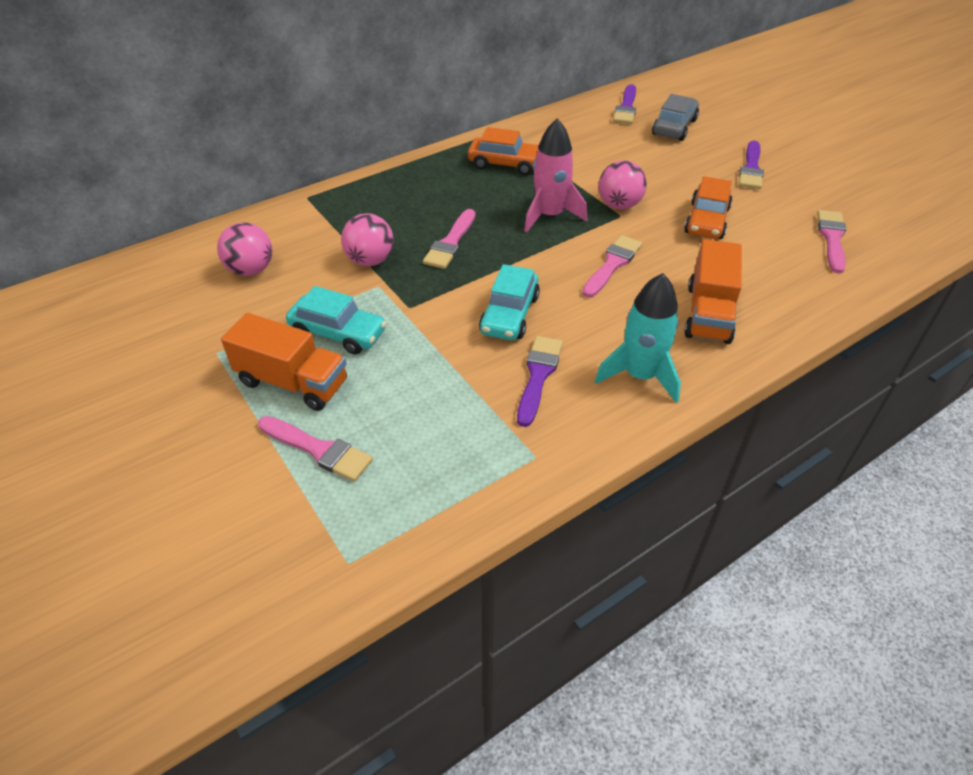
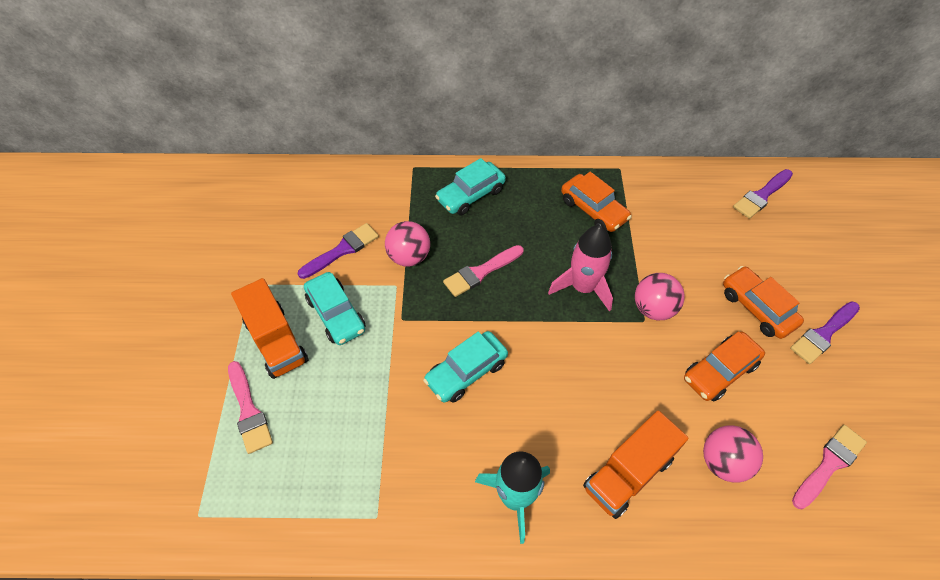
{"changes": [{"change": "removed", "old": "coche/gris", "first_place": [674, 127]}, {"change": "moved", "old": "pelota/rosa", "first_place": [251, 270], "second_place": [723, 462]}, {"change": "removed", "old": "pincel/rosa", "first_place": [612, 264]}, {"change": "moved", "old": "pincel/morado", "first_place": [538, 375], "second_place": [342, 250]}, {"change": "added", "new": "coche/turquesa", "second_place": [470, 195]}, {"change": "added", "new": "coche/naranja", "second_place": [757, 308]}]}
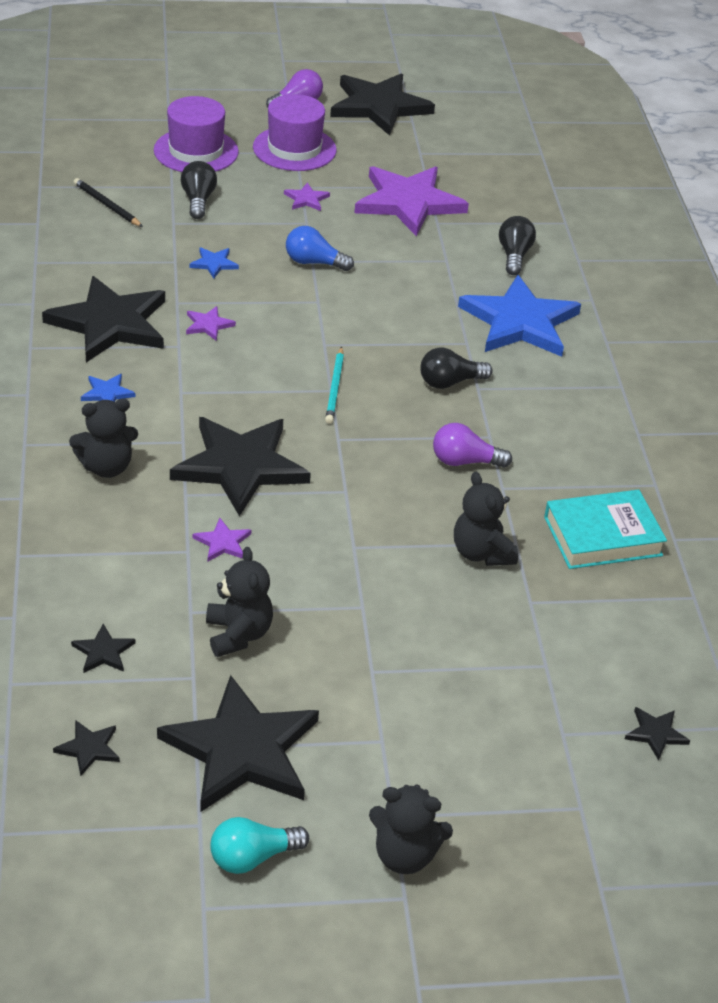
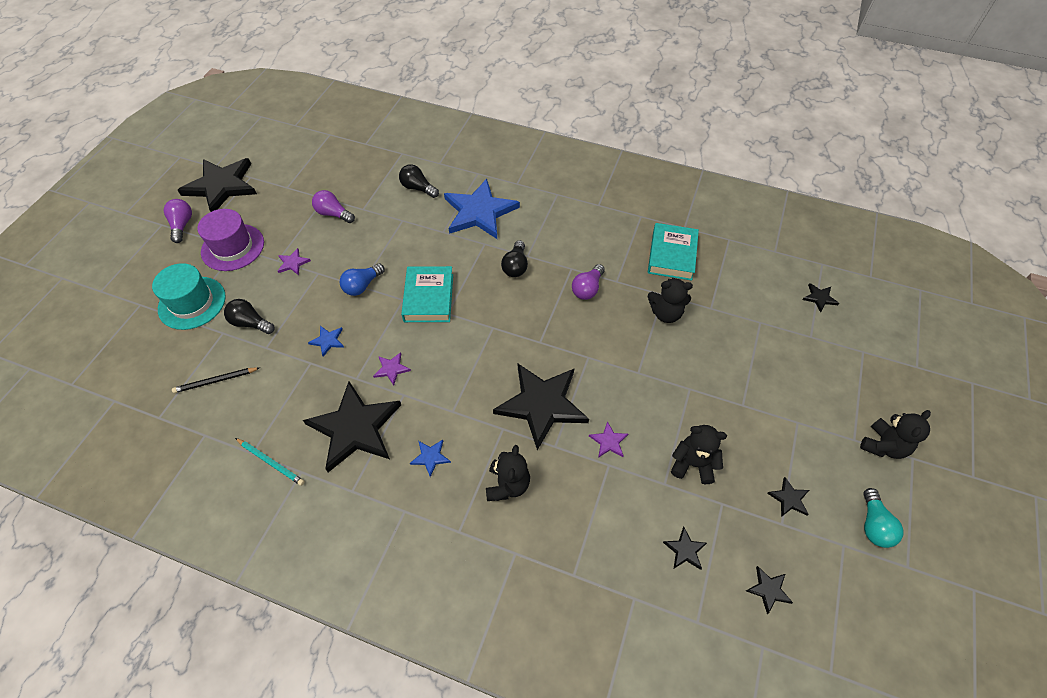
{"changes": [{"change": "recoloured", "old": "sombrero/morado", "new": "sombrero/turquesa", "first_place": [196, 151], "second_place": [192, 303]}, {"change": "replaced", "old": "estrella/morado", "new": "bombilla/morado", "first_place": [408, 202], "second_place": [333, 214]}, {"change": "moved", "old": "lápiz/turquesa", "first_place": [335, 388], "second_place": [271, 462]}, {"change": "resized", "old": "estrella/negro", "first_place": [241, 750], "second_place": [789, 499], "factor": 0.41}, {"change": "added", "new": "libro/turquesa", "second_place": [429, 298]}]}
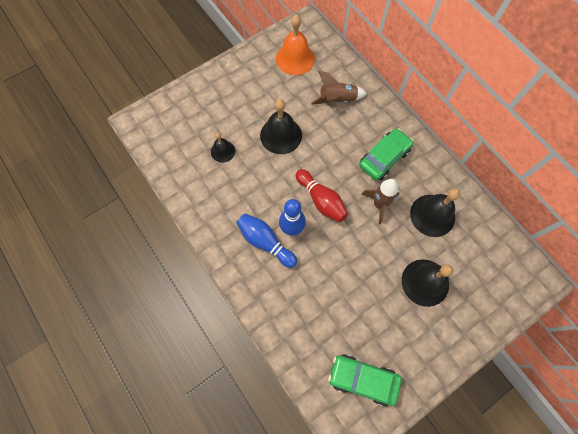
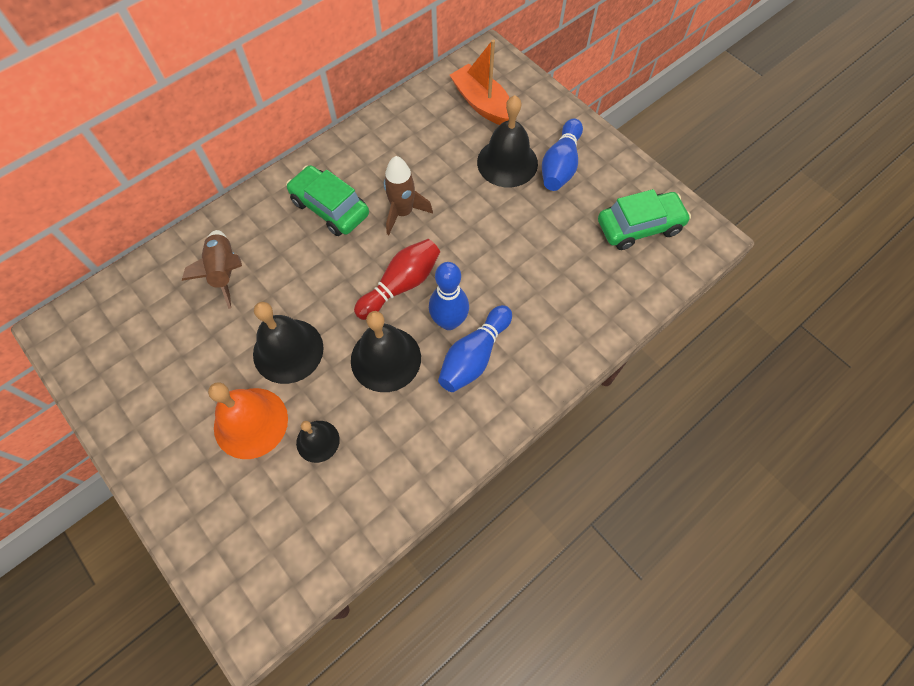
{"changes": [{"change": "moved", "old": "campana/naranja", "first_place": [295, 58], "second_place": [251, 422]}, {"change": "moved", "old": "campana/negro", "first_place": [432, 215], "second_place": [385, 359]}, {"change": "turned", "old": "coche/verde", "first_place": [362, 379], "second_place": [639, 226], "degrees": -120}, {"change": "added", "new": "barco/naranja", "second_place": [482, 104]}, {"change": "added", "new": "bolo/azul", "second_place": [560, 165]}]}
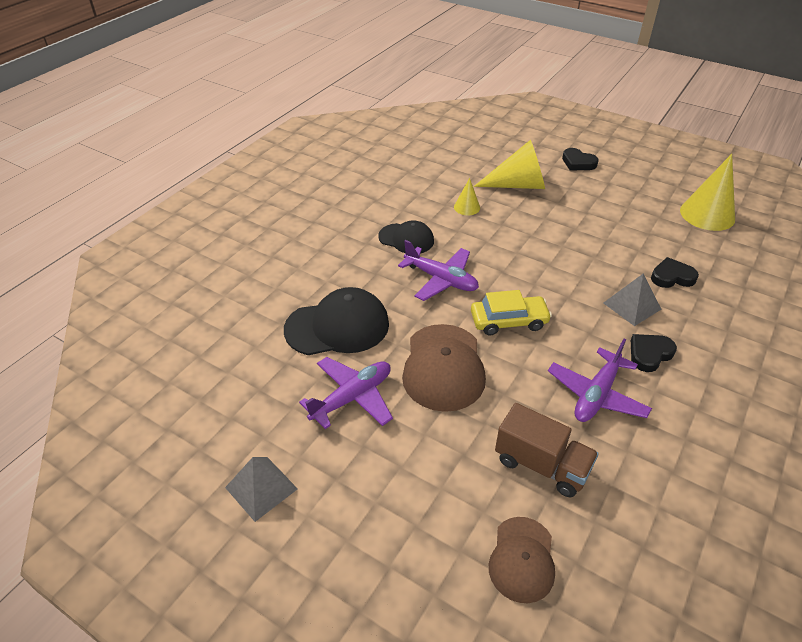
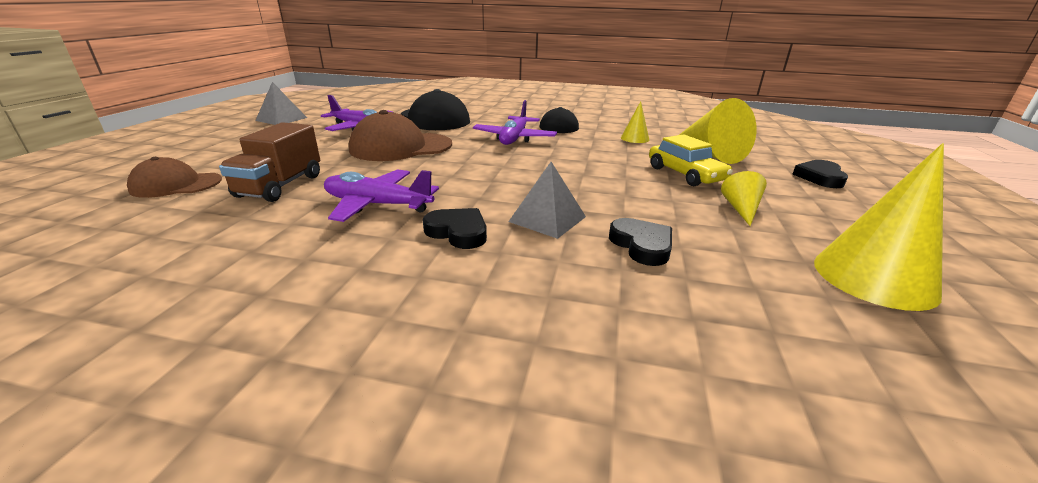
{"changes": [{"change": "moved", "old": "coche/amarillo", "first_place": [508, 321], "second_place": [685, 174]}, {"change": "added", "new": "cono/amarillo", "second_place": [741, 209]}]}
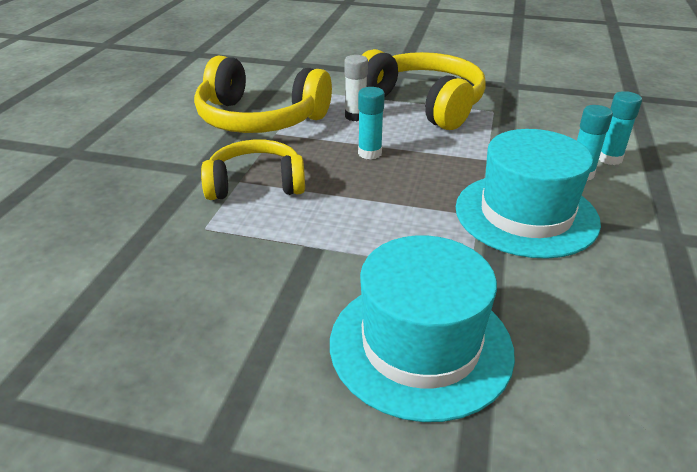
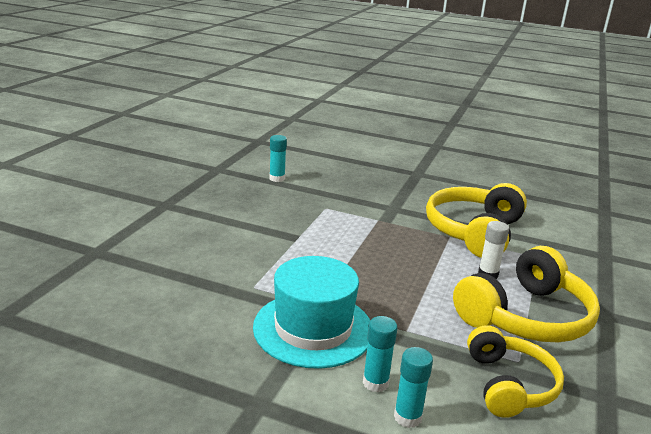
{"changes": [{"change": "moved", "old": "barra de pegamento/turquesa", "first_place": [370, 153], "second_place": [277, 178]}, {"change": "moved", "old": "auriculares/amarillo", "first_place": [256, 184], "second_place": [509, 384]}, {"change": "removed", "old": "sombrero/turquesa", "first_place": [420, 345]}]}
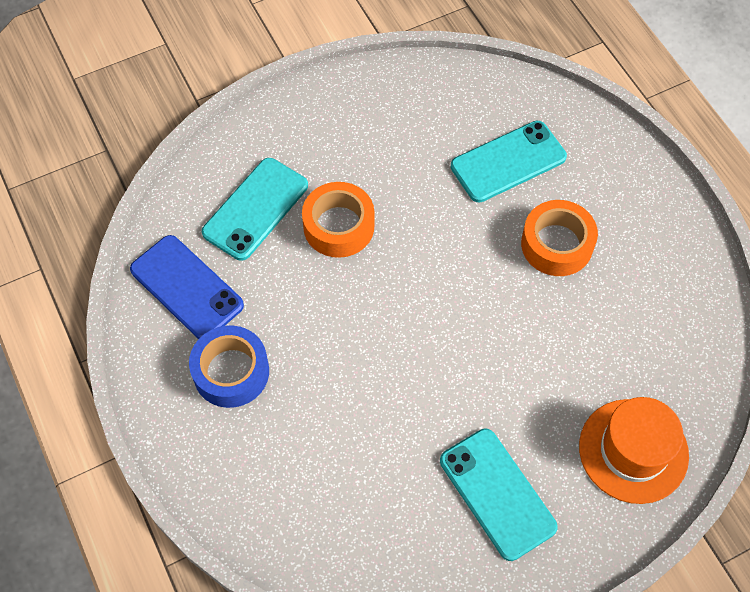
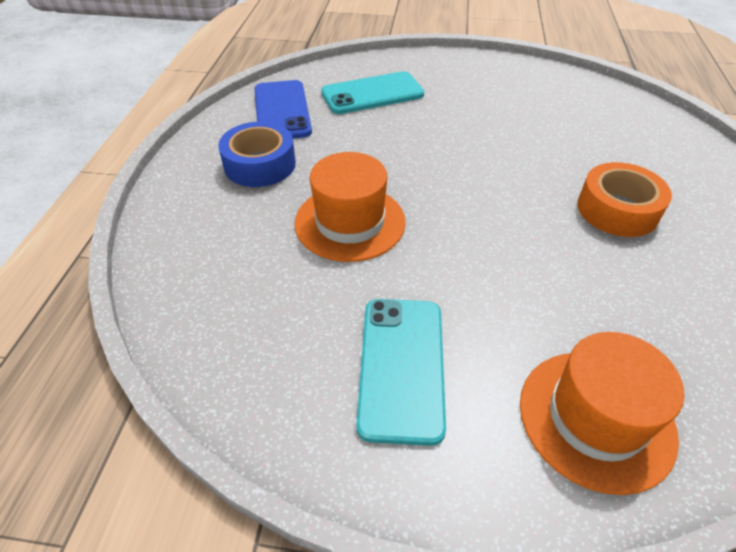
{"changes": [{"change": "removed", "old": "móvil/turquesa", "first_place": [508, 162]}, {"change": "removed", "old": "cinta adhesiva/naranja", "first_place": [338, 226]}, {"change": "added", "new": "sombrero/naranja", "second_place": [350, 222]}]}
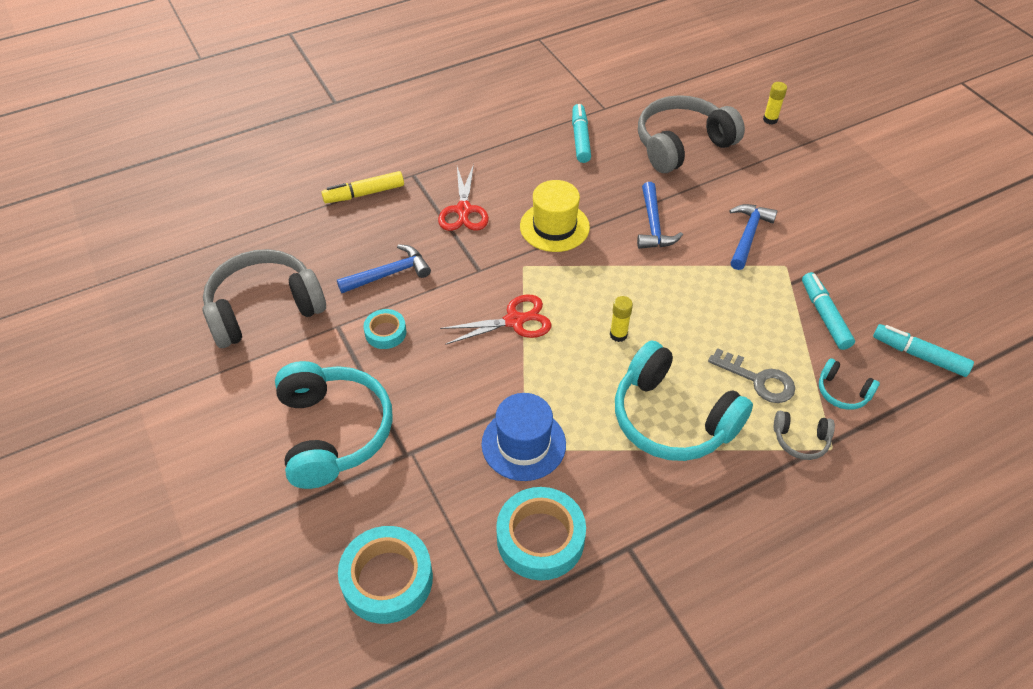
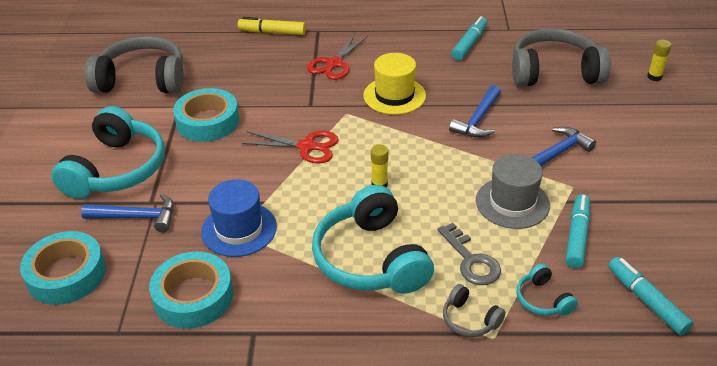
{"changes": [{"change": "moved", "old": "martillo/azul", "first_place": [389, 274], "second_place": [137, 217]}, {"change": "resized", "old": "cinta adhesiva/turquesa", "first_place": [385, 332], "second_place": [207, 121], "factor": 1.8}, {"change": "added", "new": "sombrero/gris", "second_place": [512, 203]}]}
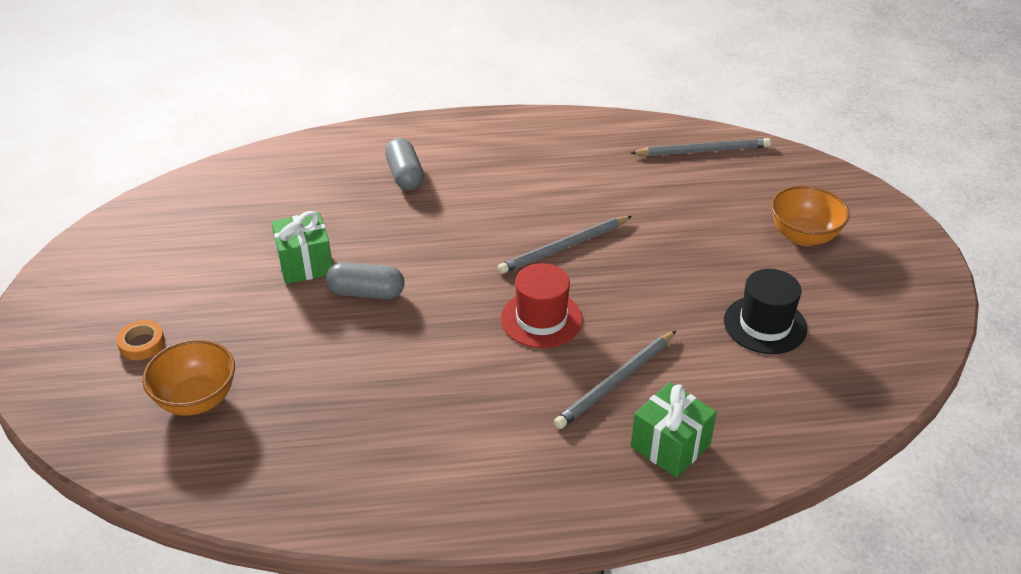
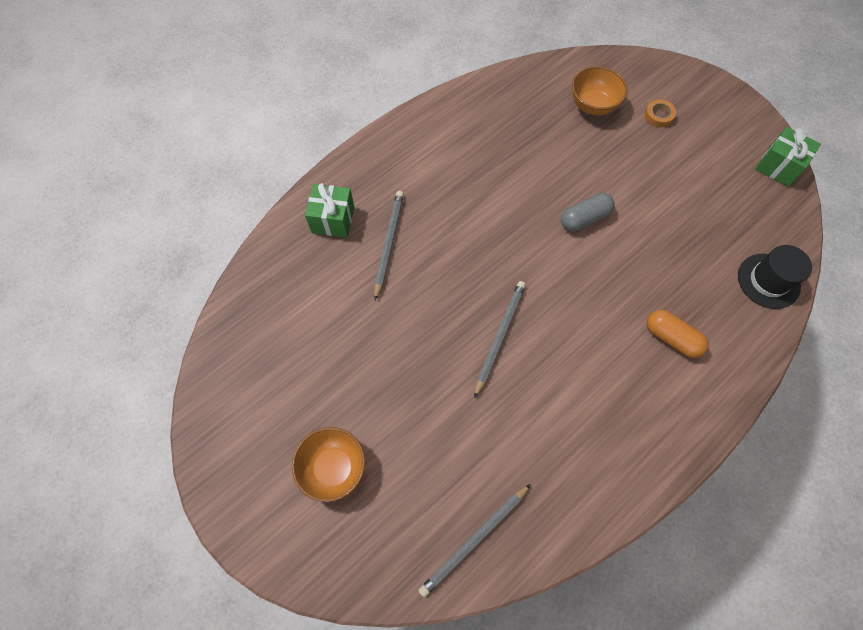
{"changes": [{"change": "recoloured", "old": "cápsula/gris", "new": "cápsula/naranja", "first_place": [405, 175], "second_place": [672, 338]}, {"change": "moved", "old": "regalo/verde", "first_place": [305, 264], "second_place": [778, 166]}, {"change": "removed", "old": "sombrero/rojo", "first_place": [541, 319]}, {"change": "moved", "old": "sombrero/negro", "first_place": [765, 325], "second_place": [768, 281]}]}
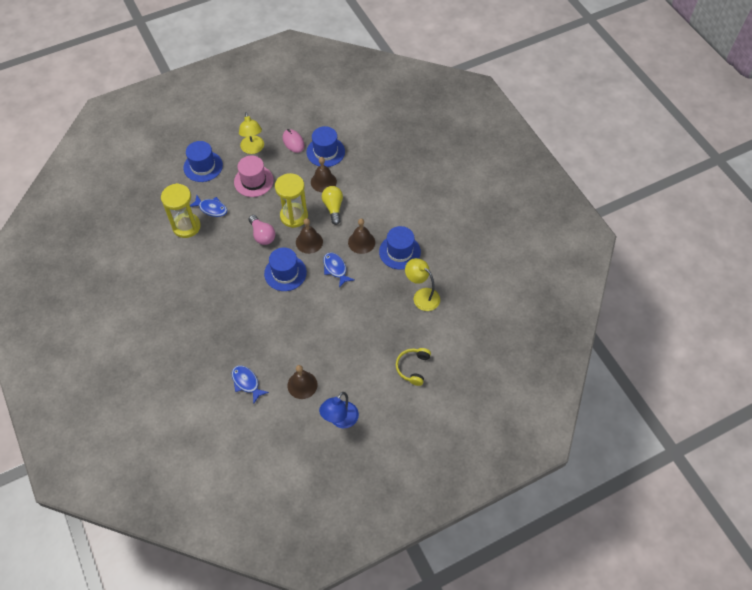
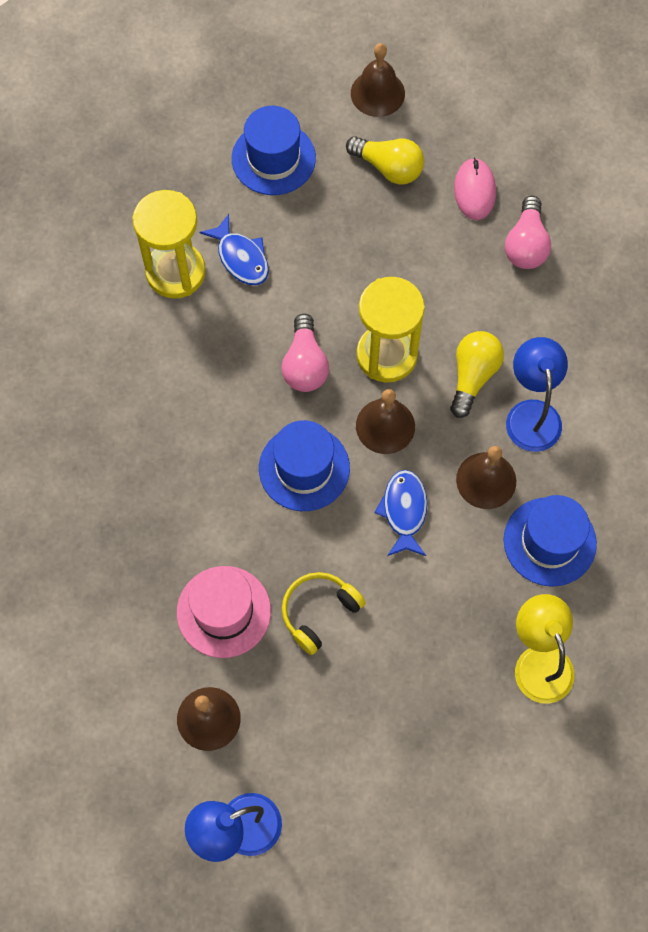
{"changes": [{"change": "replaced", "old": "lámpara/amarillo", "new": "bombilla/amarillo", "first_place": [253, 149], "second_place": [388, 167]}, {"change": "replaced", "old": "sombrero/azul", "new": "bombilla/rosa", "first_place": [325, 152], "second_place": [526, 244]}, {"change": "moved", "old": "sombrero/rosa", "first_place": [253, 181], "second_place": [223, 611]}, {"change": "moved", "old": "campana/marrón", "first_place": [323, 182], "second_place": [377, 93]}, {"change": "moved", "old": "auriculares/amarillo", "first_place": [413, 368], "second_place": [319, 612]}, {"change": "removed", "old": "pez/azul", "first_place": [247, 382]}, {"change": "added", "new": "lámpara/azul", "second_place": [531, 414]}]}
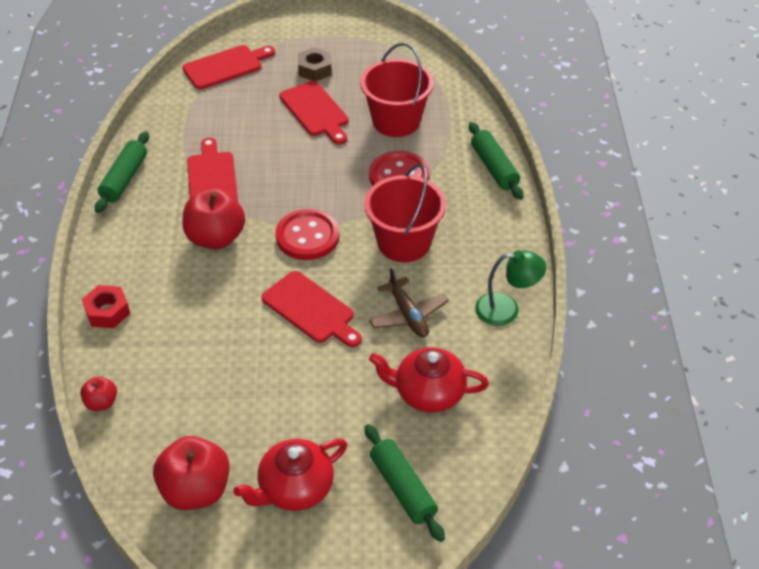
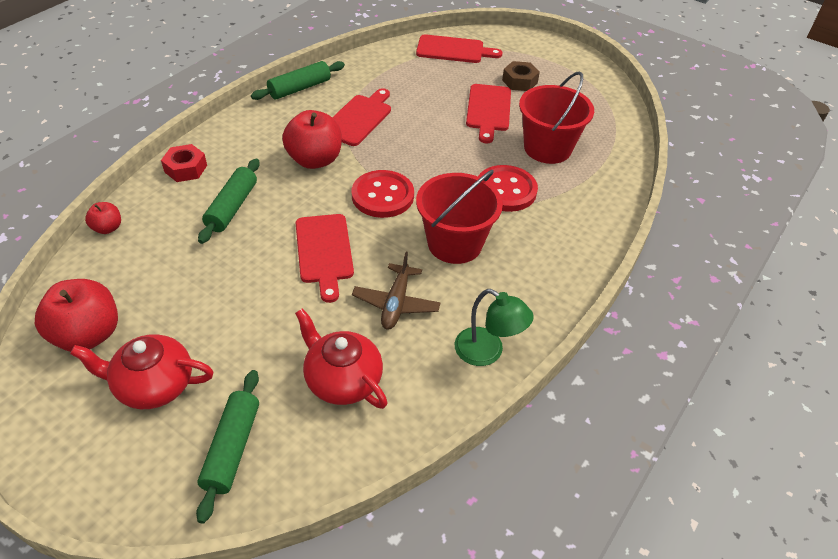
{"changes": [{"change": "moved", "old": "rodillo/verde", "first_place": [494, 167], "second_place": [232, 207]}]}
